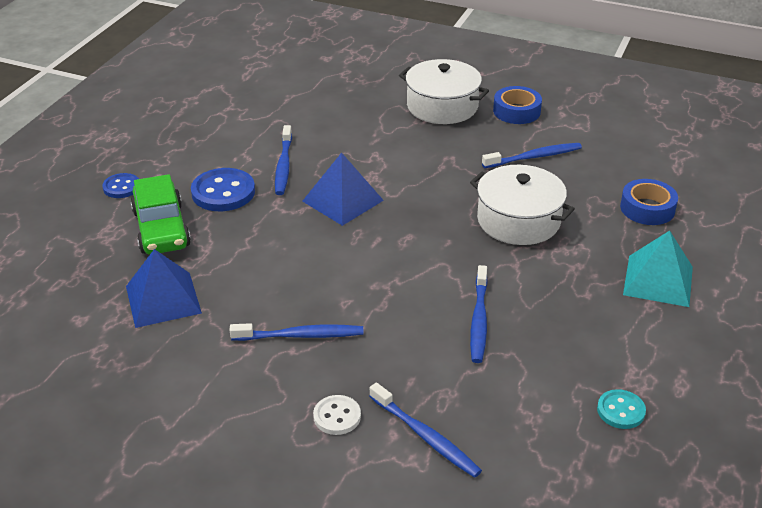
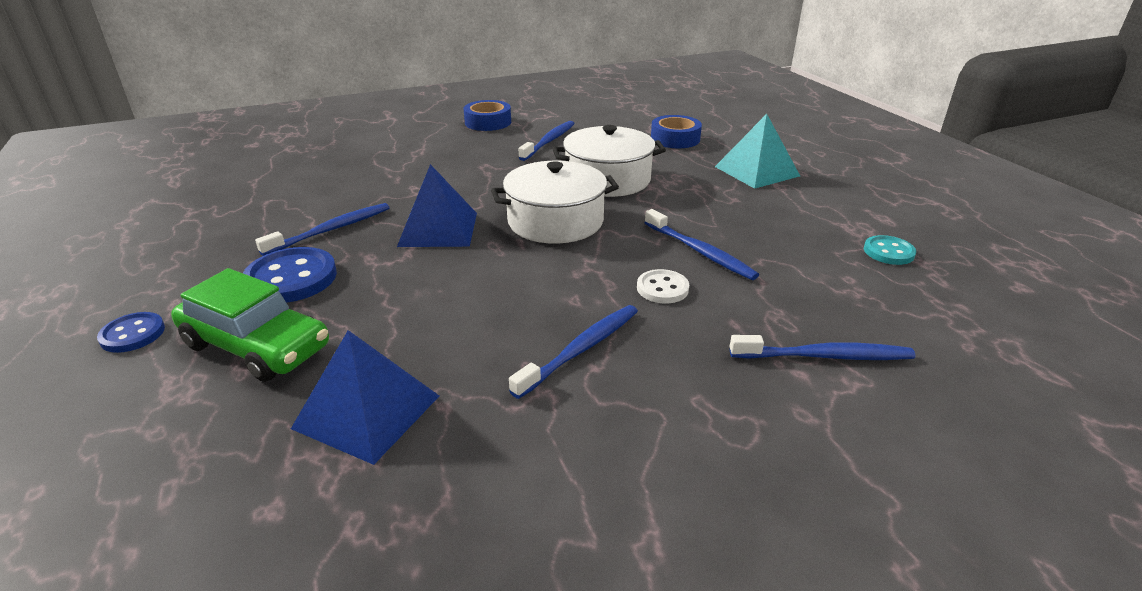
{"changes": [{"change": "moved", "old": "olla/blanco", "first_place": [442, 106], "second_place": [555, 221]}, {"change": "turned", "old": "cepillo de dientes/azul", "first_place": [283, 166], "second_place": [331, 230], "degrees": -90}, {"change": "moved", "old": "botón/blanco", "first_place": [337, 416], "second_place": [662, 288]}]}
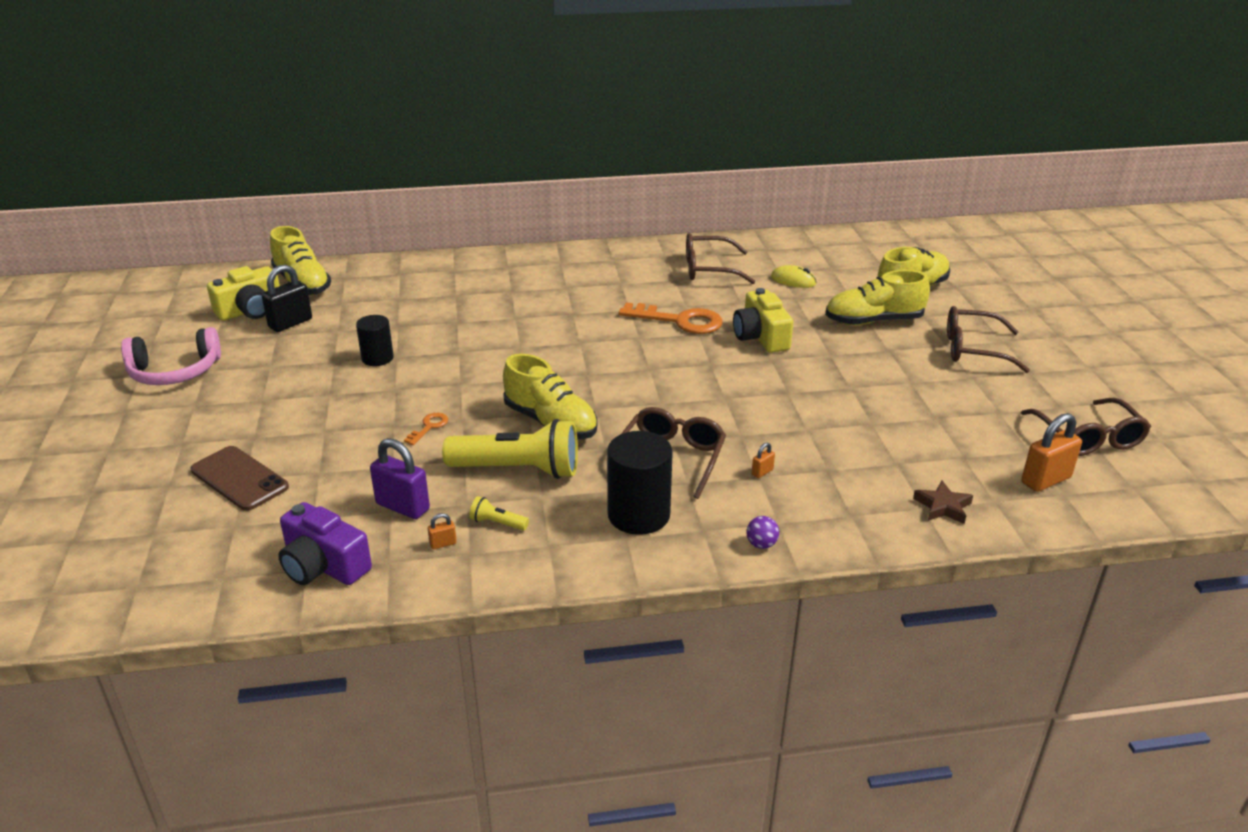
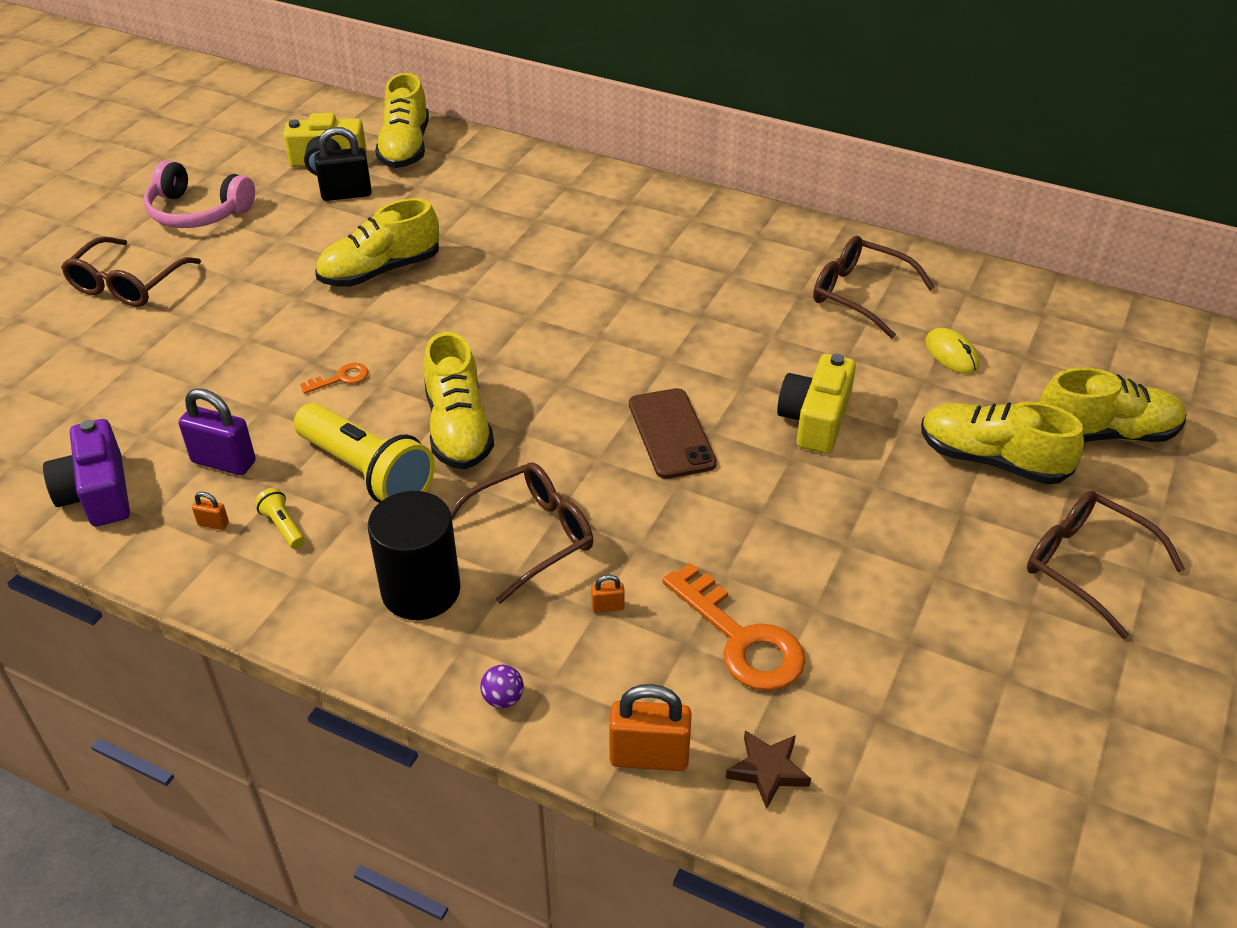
{"changes": [{"change": "moved", "old": "llave/naranja", "first_place": [679, 321], "second_place": [741, 639]}, {"change": "replaced", "old": "cilindro/negro", "new": "zapato/amarillo", "first_place": [377, 358], "second_place": [380, 271]}, {"change": "moved", "old": "gafas/marrón", "first_place": [1088, 438], "second_place": [127, 284]}, {"change": "moved", "old": "candado/naranja", "first_place": [1046, 480], "second_place": [649, 757]}, {"change": "turned", "old": "candado/morado", "first_place": [402, 507], "second_place": [223, 462], "degrees": -45}, {"change": "moved", "old": "móvil/marrón", "first_place": [239, 479], "second_place": [671, 434]}]}
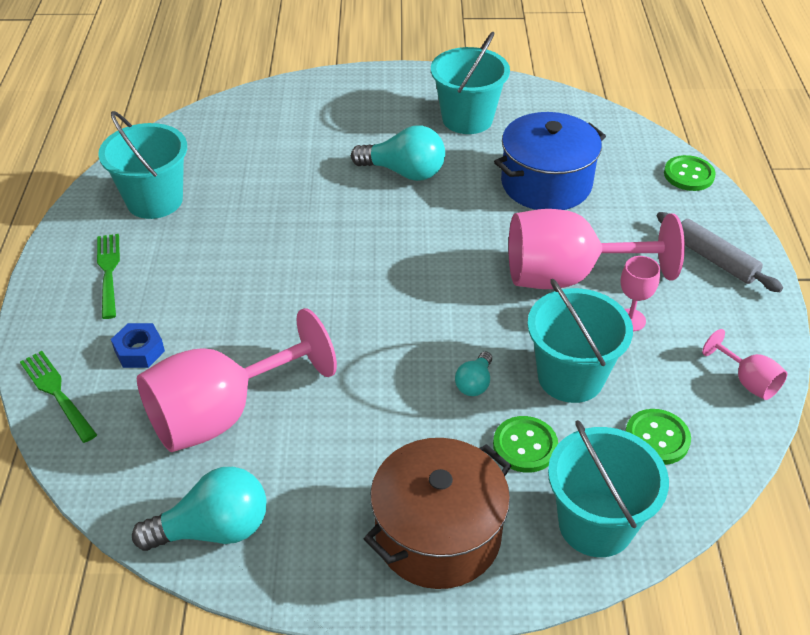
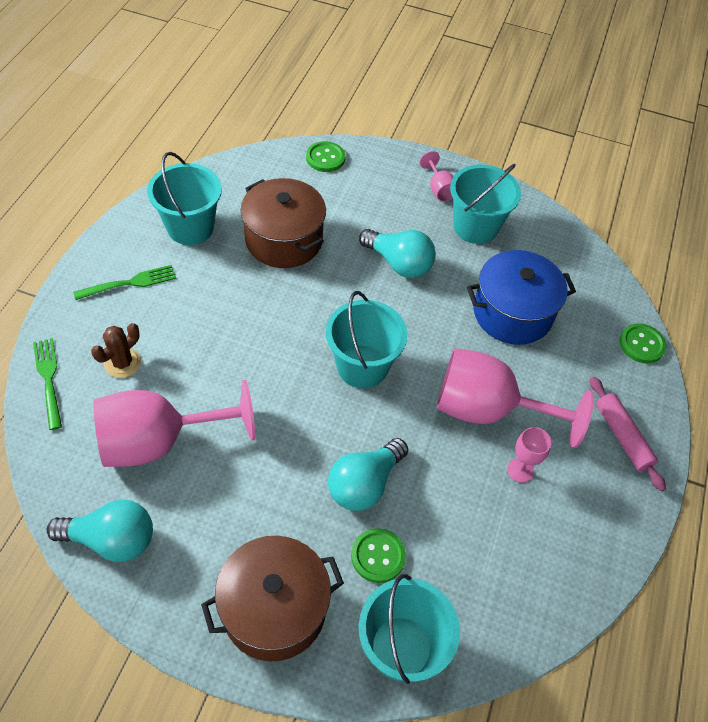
{"changes": [{"change": "recoloured", "old": "rodillo/gris", "new": "rodillo/rosa", "first_place": [714, 259], "second_place": [622, 436]}, {"change": "turned", "old": "tenedor/verde", "first_place": [109, 272], "second_place": [129, 283], "degrees": 60}, {"change": "moved", "old": "balde/turquesa", "first_place": [570, 377], "second_place": [362, 366]}, {"change": "replaced", "old": "tuerca/azul", "new": "cactus/marrón", "first_place": [139, 351], "second_place": [122, 363]}, {"change": "moved", "old": "copa/rosa", "first_place": [747, 381], "second_place": [439, 189]}, {"change": "resized", "old": "bombilla/turquesa", "first_place": [474, 383], "second_place": [364, 484], "factor": 1.9}, {"change": "moved", "old": "botón/verde", "first_place": [657, 438], "second_place": [325, 158]}, {"change": "added", "new": "olla/marrón", "second_place": [284, 240]}]}
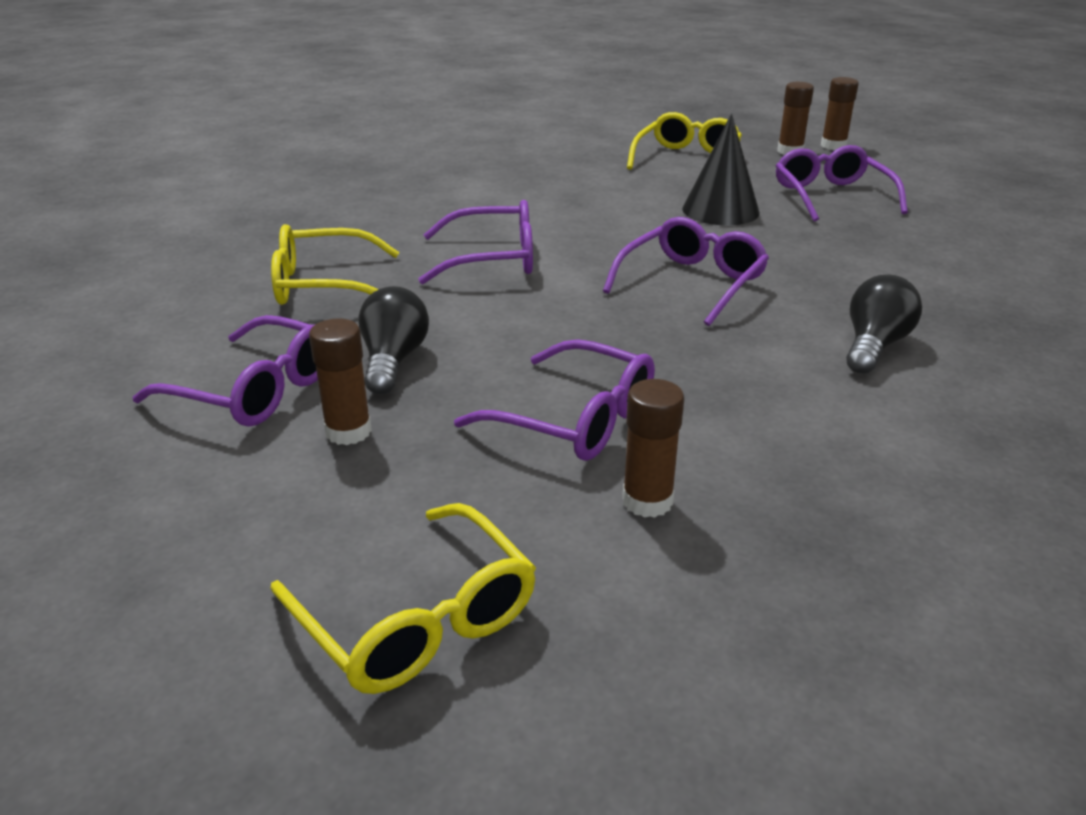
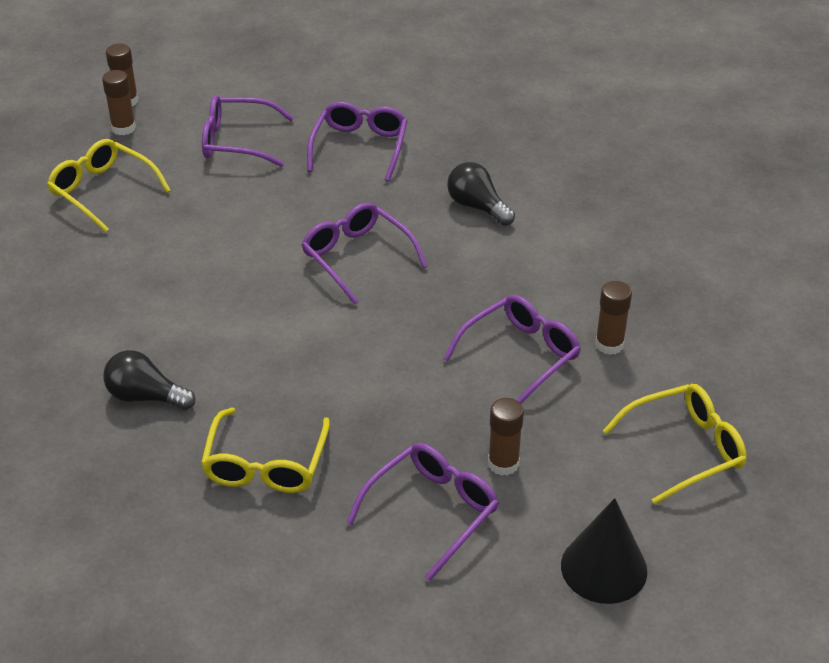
{"changes": [{"change": "moved", "old": "cono/negro", "first_place": [720, 210], "second_place": [603, 568]}, {"change": "moved", "old": "gafas/morado", "first_place": [491, 259], "second_place": [359, 148]}, {"change": "moved", "old": "bombilla/negro", "first_place": [393, 361], "second_place": [146, 397]}]}
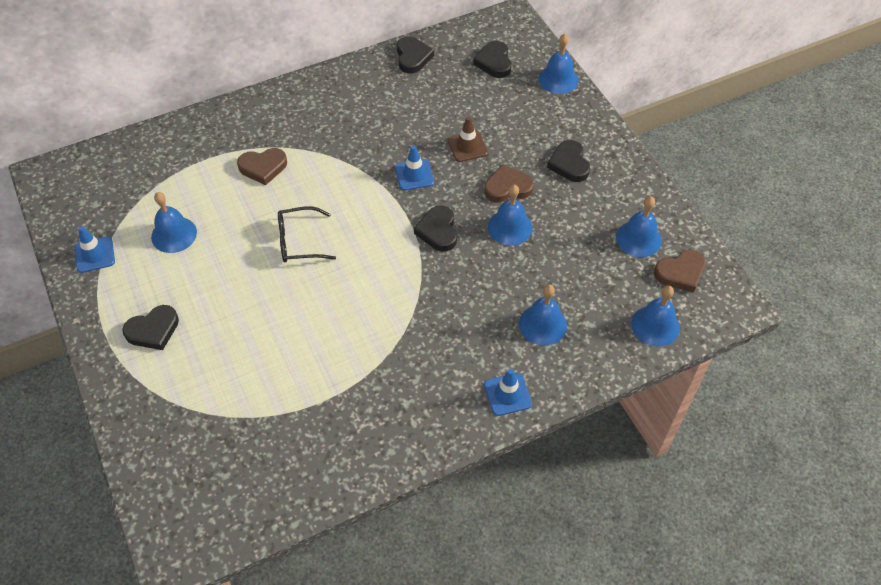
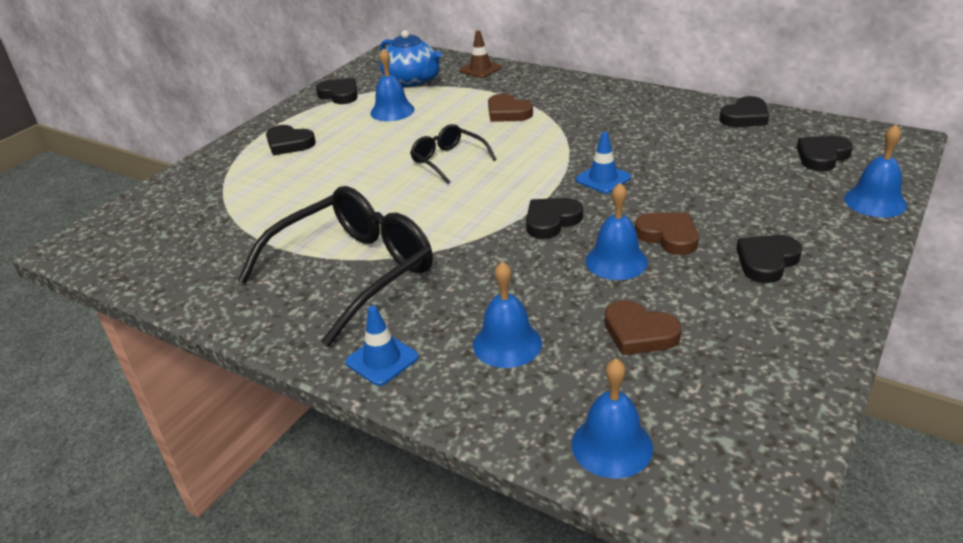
{"changes": [{"change": "moved", "old": "cono de tráfico/marrón", "first_place": [467, 146], "second_place": [480, 69]}, {"change": "removed", "old": "campana/azul", "first_place": [638, 238]}, {"change": "replaced", "old": "cono de tráfico/azul", "new": "corazón/negro", "first_place": [95, 254], "second_place": [339, 94]}, {"change": "moved", "old": "corazón/marrón", "first_place": [680, 273], "second_place": [639, 333]}, {"change": "added", "new": "tetera/azul", "second_place": [412, 80]}, {"change": "added", "new": "gafas/negro", "second_place": [354, 272]}]}
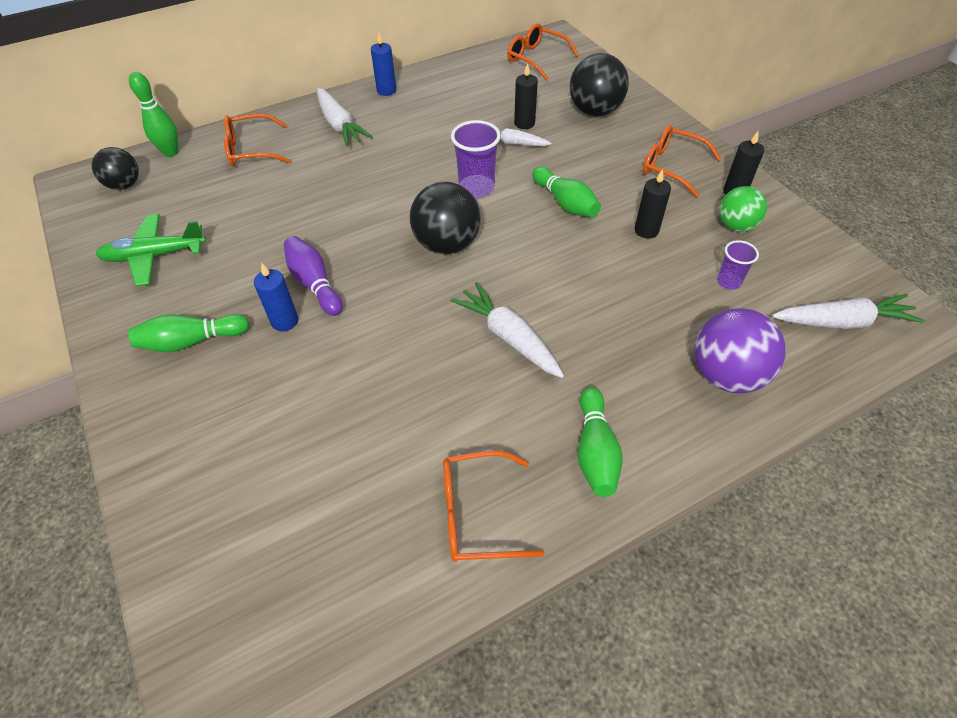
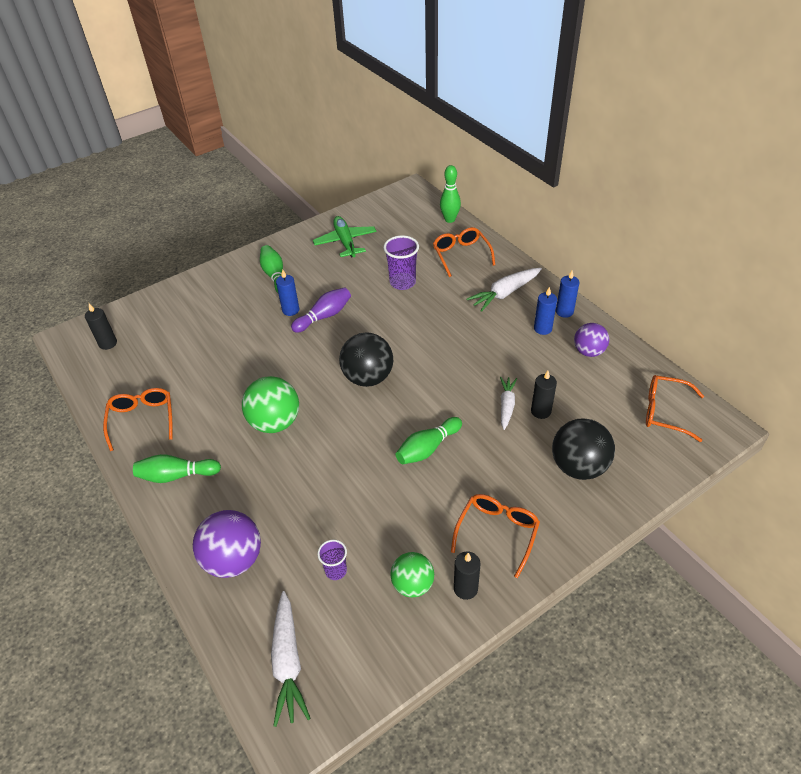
{"changes": [{"change": "turned", "old": "gafas/naranja", "first_place": [536, 58], "second_place": [664, 412], "degrees": -105}, {"change": "moved", "old": "vaso/morado", "first_place": [476, 188], "second_place": [402, 282]}, {"change": "removed", "old": "pelota/negro", "first_place": [124, 185]}, {"change": "moved", "old": "vela/negro", "first_place": [646, 230], "second_place": [108, 343]}, {"change": "replaced", "old": "zanahoria/blanco", "new": "pelota/verde", "first_place": [508, 337], "second_place": [275, 422]}, {"change": "added", "new": "vela/azul", "second_place": [542, 328]}, {"change": "added", "new": "pelota/morado", "second_place": [588, 351]}]}
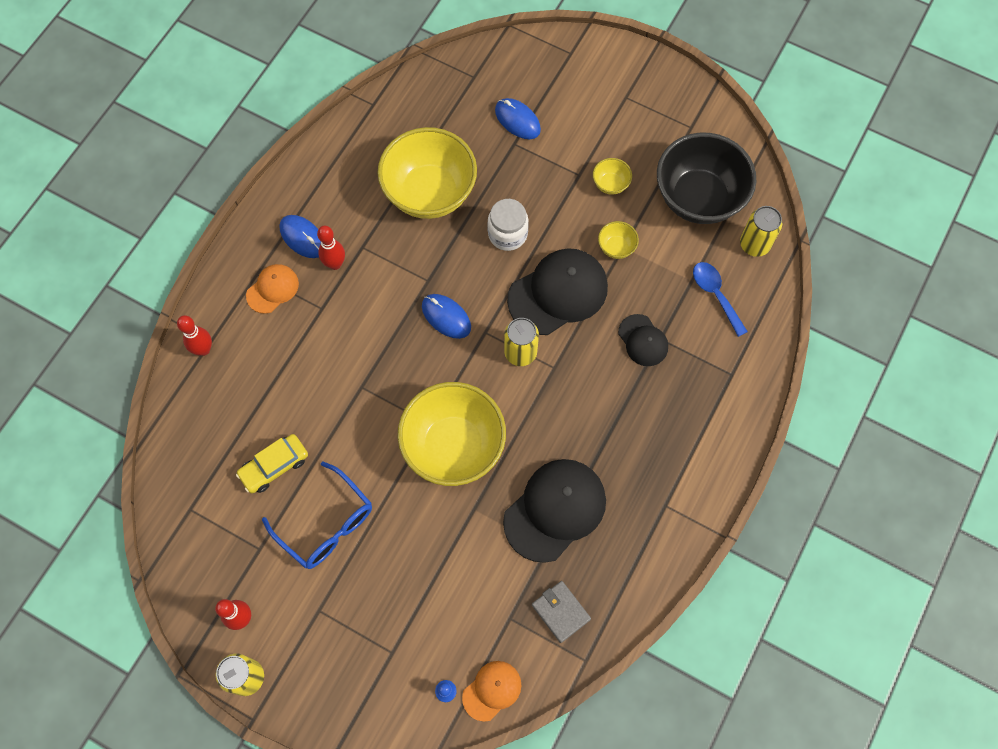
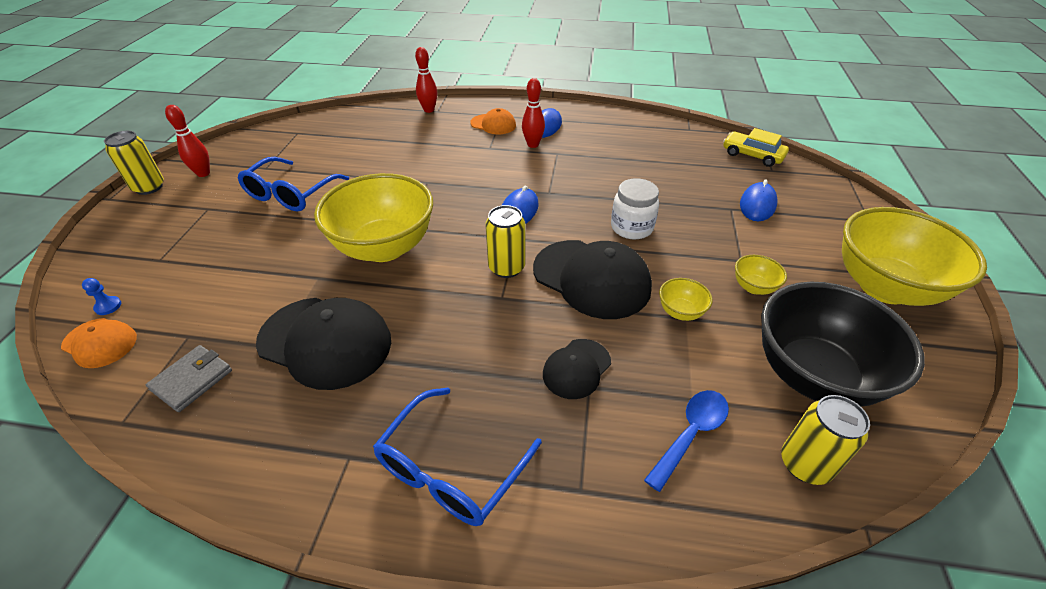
{"changes": [{"change": "moved", "old": "cuenco/amarillo", "first_place": [430, 193], "second_place": [884, 287]}, {"change": "moved", "old": "coche/amarillo", "first_place": [274, 466], "second_place": [752, 155]}, {"change": "added", "new": "gafas/azul", "second_place": [450, 469]}]}
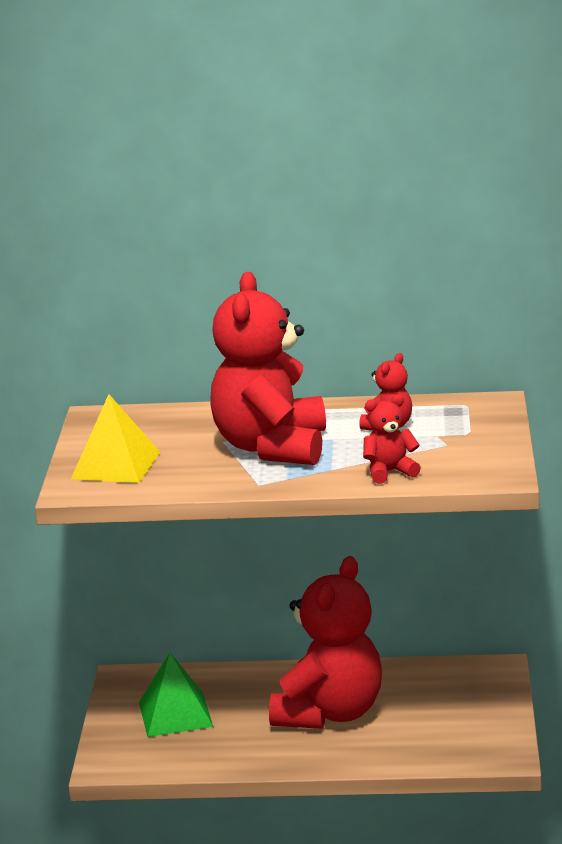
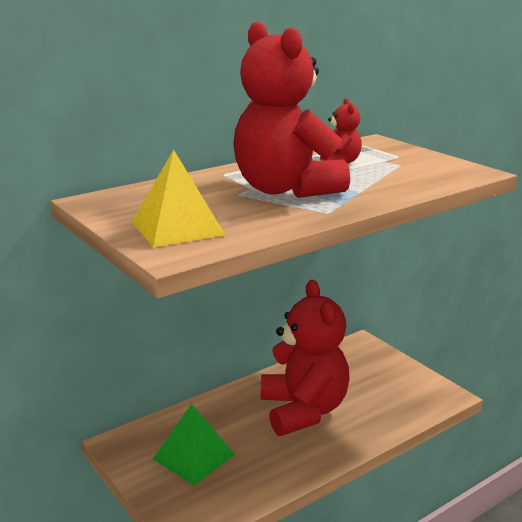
{"changes": [{"change": "removed", "old": "osito/rojo", "first_place": [389, 472]}]}
